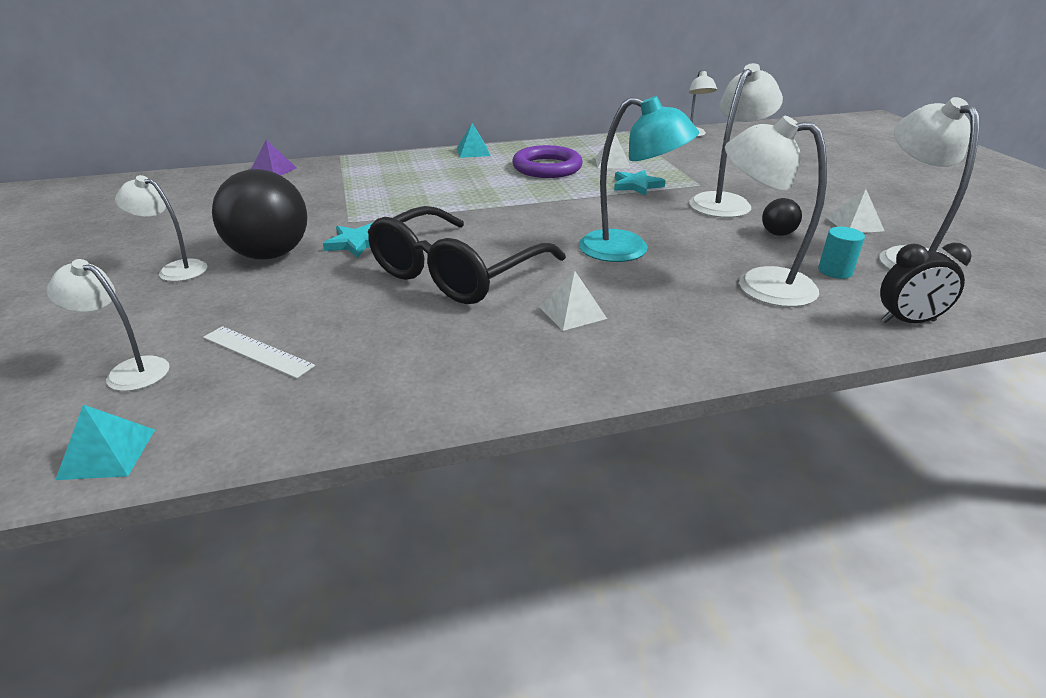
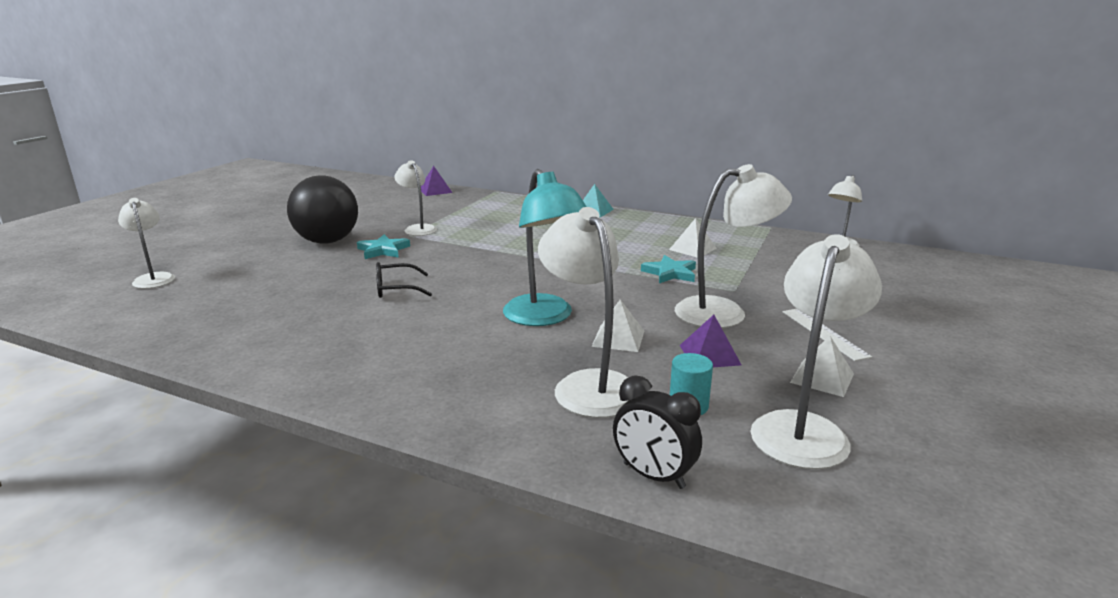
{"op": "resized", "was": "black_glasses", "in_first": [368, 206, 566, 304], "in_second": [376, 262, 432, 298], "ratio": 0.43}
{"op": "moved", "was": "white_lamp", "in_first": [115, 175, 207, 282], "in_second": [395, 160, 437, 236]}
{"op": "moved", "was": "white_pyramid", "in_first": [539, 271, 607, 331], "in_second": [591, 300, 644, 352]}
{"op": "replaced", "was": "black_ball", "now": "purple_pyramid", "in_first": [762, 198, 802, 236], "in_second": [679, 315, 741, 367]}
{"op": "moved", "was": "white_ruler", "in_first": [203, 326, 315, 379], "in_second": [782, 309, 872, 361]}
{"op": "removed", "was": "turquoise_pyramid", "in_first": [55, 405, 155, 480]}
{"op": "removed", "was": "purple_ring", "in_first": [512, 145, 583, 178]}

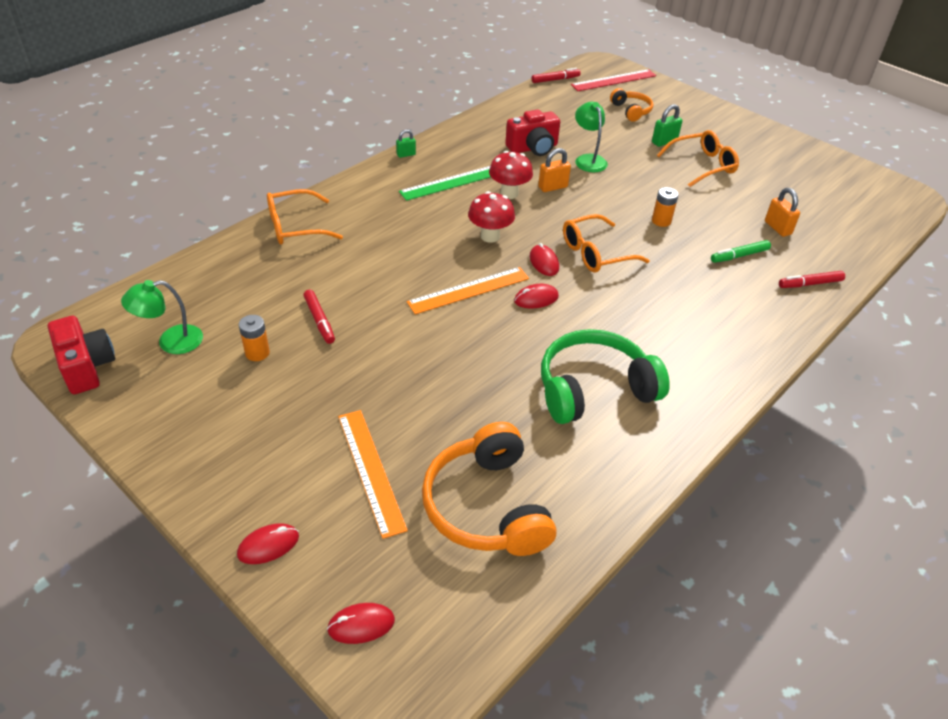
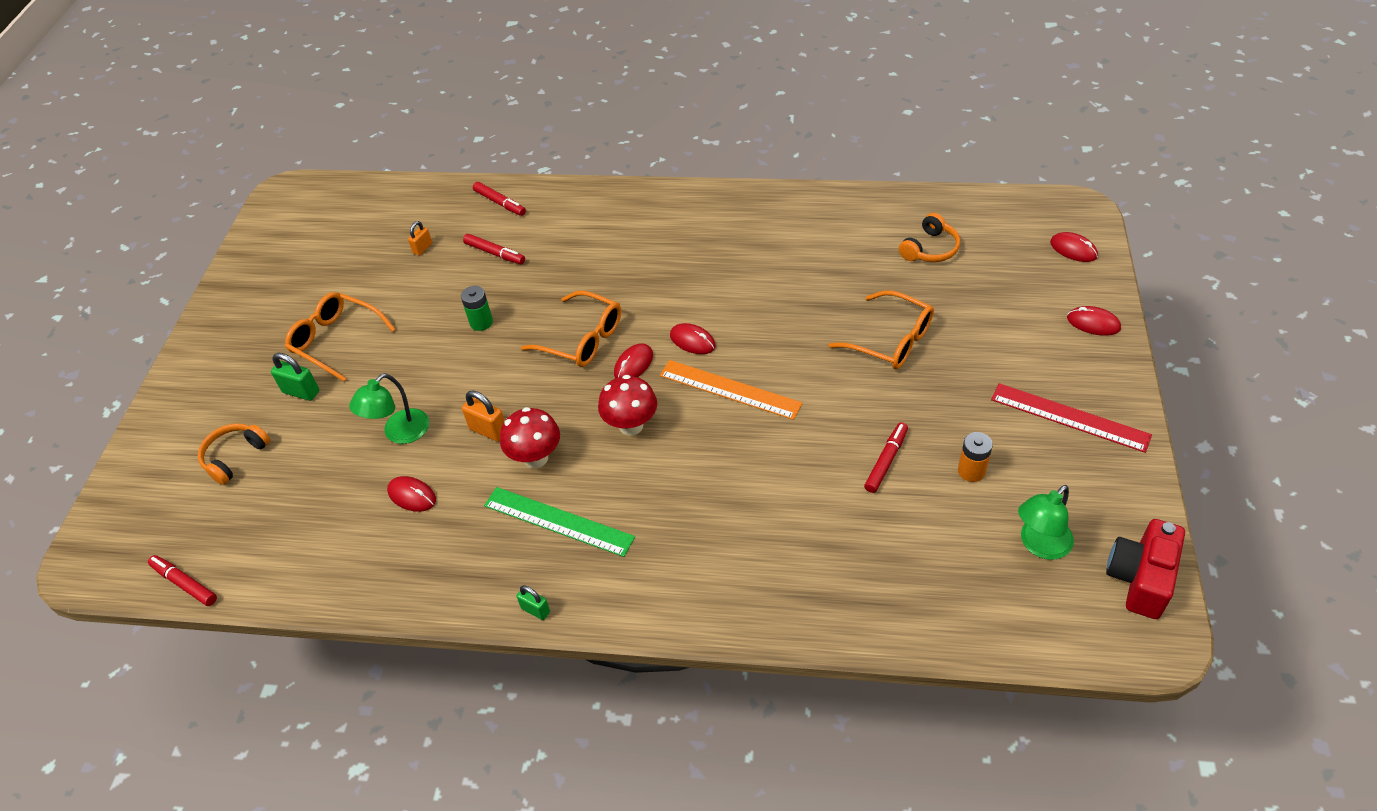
{"op": "replaced", "was": "red_camera", "now": "red_mouse", "in_first": [505, 109, 560, 156], "in_second": [387, 476, 436, 512]}
{"op": "resized", "was": "orange_padlock", "in_first": [765, 188, 800, 237], "in_second": [408, 221, 432, 256], "ratio": 0.66}
{"op": "recoloured", "was": "orange_battery", "now": "green_battery", "in_first": [652, 187, 679, 227], "in_second": [461, 286, 493, 331]}
{"op": "recoloured", "was": "green_marker", "now": "red_marker", "in_first": [711, 240, 771, 263], "in_second": [463, 234, 525, 264]}
{"op": "moved", "was": "orange_glasses", "in_first": [267, 189, 343, 245], "in_second": [829, 290, 934, 369]}
{"op": "resized", "was": "orange_headphones", "in_first": [422, 422, 556, 556], "in_second": [899, 213, 960, 262], "ratio": 0.53}
{"op": "moved", "was": "red_ruler", "in_first": [571, 69, 656, 91], "in_second": [991, 383, 1152, 453]}
{"op": "turned", "was": "green_lamp", "in_first": [121, 280, 203, 354], "in_second": [1018, 485, 1074, 560], "clockwise": 105}
{"op": "removed", "was": "orange_ruler", "in_first": [338, 410, 408, 539]}
{"op": "removed", "was": "green_headphones", "in_first": [541, 329, 670, 424]}

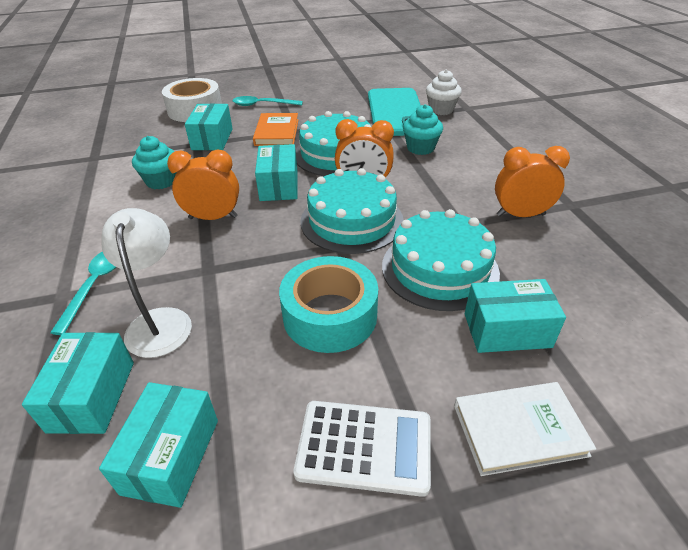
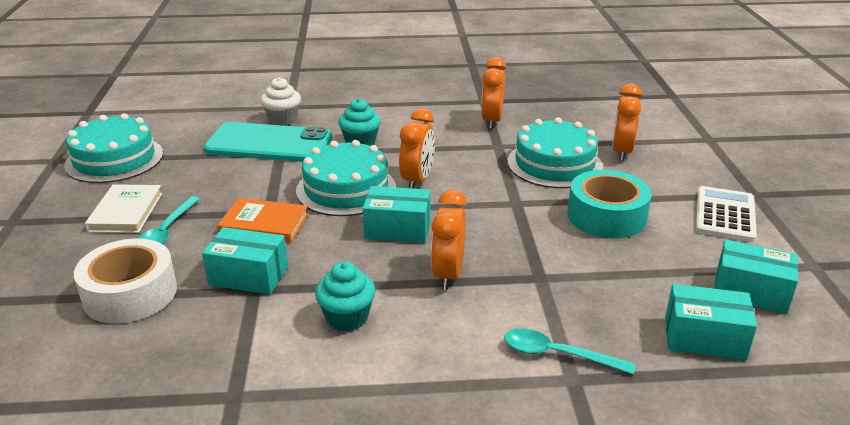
{"op": "moved", "was": "turquoise_cake", "in_first": [300, 168, 404, 254], "in_second": [64, 113, 163, 183]}
{"op": "moved", "was": "white_book", "in_first": [454, 382, 596, 476], "in_second": [85, 184, 163, 233]}
{"op": "replaced", "was": "turquoise_box", "now": "orange_clock", "in_first": [465, 279, 566, 353], "in_second": [612, 84, 642, 161]}
{"op": "removed", "was": "white_lamp", "in_first": [101, 208, 192, 358]}

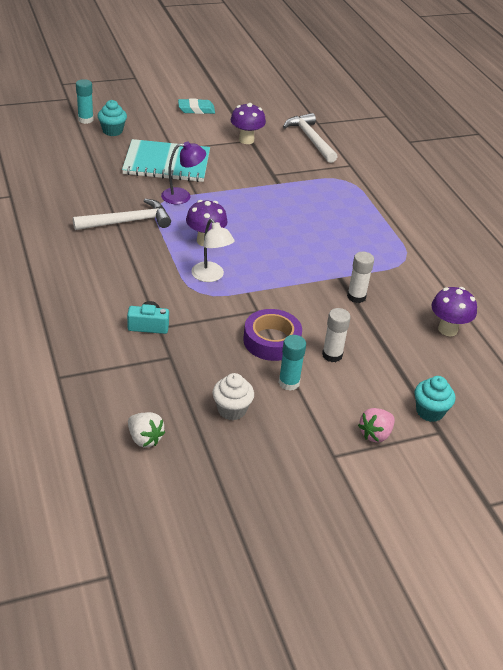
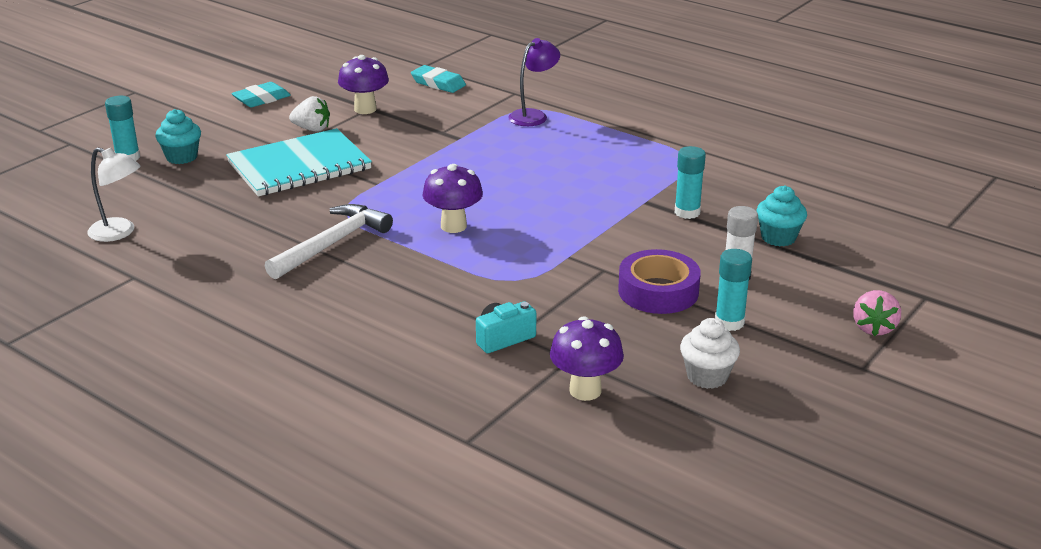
{"op": "moved", "was": "white_lamp", "in_first": [191, 219, 235, 282], "in_second": [87, 147, 141, 242]}
{"op": "moved", "was": "white_strawberry", "in_first": [128, 412, 165, 447], "in_second": [289, 96, 330, 132]}
{"op": "replaced", "was": "white_hammer", "now": "turquoise_eraser", "in_first": [283, 113, 338, 163], "in_second": [411, 65, 466, 93]}
{"op": "moved", "was": "purple_lamp", "in_first": [161, 141, 206, 204], "in_second": [508, 38, 560, 126]}
{"op": "moved", "was": "purple_mushroom", "in_first": [432, 287, 477, 336], "in_second": [550, 316, 624, 401]}
{"op": "recoloured", "was": "white_glue_stick", "now": "turquoise_glue_stick", "in_first": [347, 252, 374, 303], "in_second": [675, 146, 706, 219]}
{"op": "moved", "was": "turquoise_cupcake", "in_first": [415, 376, 455, 422], "in_second": [756, 186, 807, 246]}

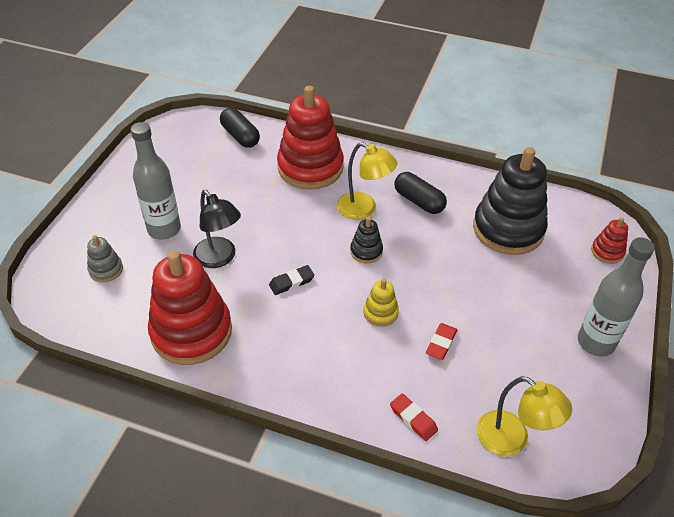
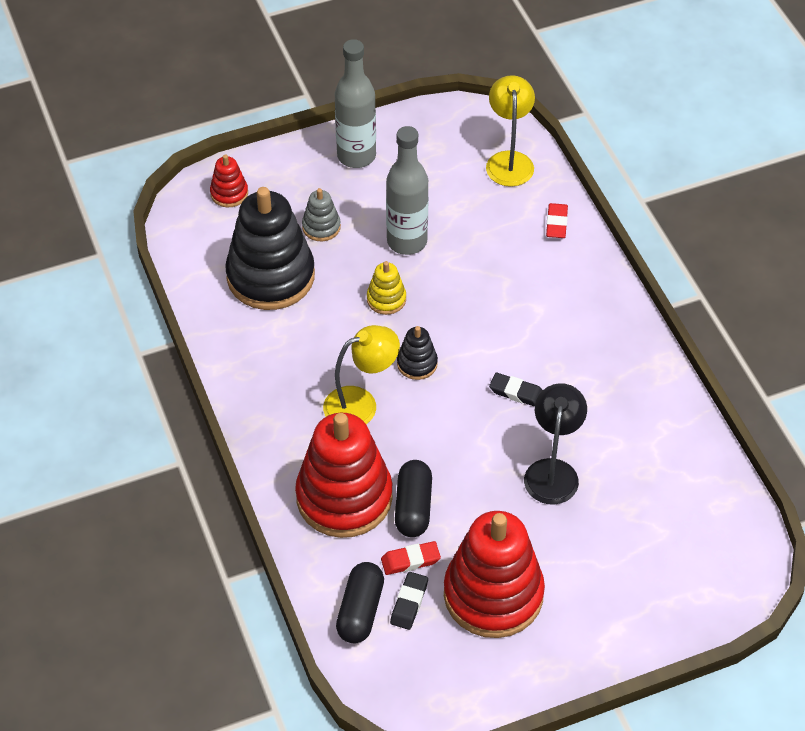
{"op": "moved", "was": "grey_stacking_toy", "in_first": [87, 235, 123, 282], "in_second": [302, 188, 341, 241]}
{"op": "turned", "was": "yellow_lamp", "in_first": [336, 142, 398, 220], "in_second": [323, 325, 400, 424], "clockwise": 75}
{"op": "moved", "was": "yellow_stacking_toy", "in_first": [363, 279, 399, 327], "in_second": [367, 261, 406, 315]}
{"op": "moved", "was": "red_eraser", "in_first": [426, 323, 457, 360], "in_second": [381, 541, 441, 575]}
{"op": "moved", "was": "grey_bottle", "in_first": [130, 122, 181, 240], "in_second": [386, 126, 429, 255]}
{"op": "added", "now": "black_eraser", "in_second": [390, 572, 428, 630]}
{"op": "moved", "was": "black_capsule", "in_first": [394, 172, 447, 214], "in_second": [395, 460, 432, 537]}
{"op": "moved", "was": "red_stacking_toy", "in_first": [148, 250, 232, 365], "in_second": [444, 511, 545, 638]}

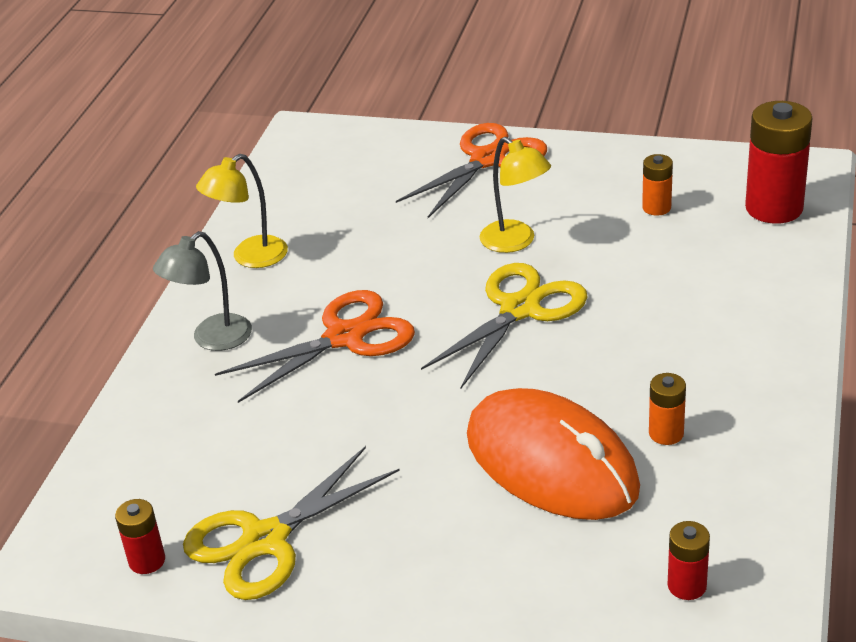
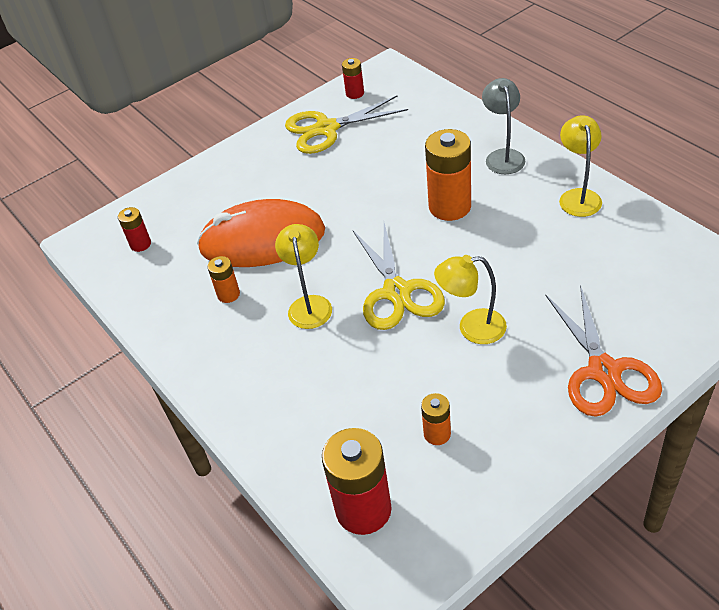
{"op": "added", "now": "yellow_lamp", "in_second": [275, 224, 332, 329]}
{"op": "turned", "was": "yellow_scissors", "in_first": [183, 446, 400, 600], "in_second": [285, 96, 408, 154], "clockwise": -105}
{"op": "replaced", "was": "orange_scissors", "now": "orange_battery", "in_first": [215, 290, 415, 403], "in_second": [425, 129, 471, 221]}

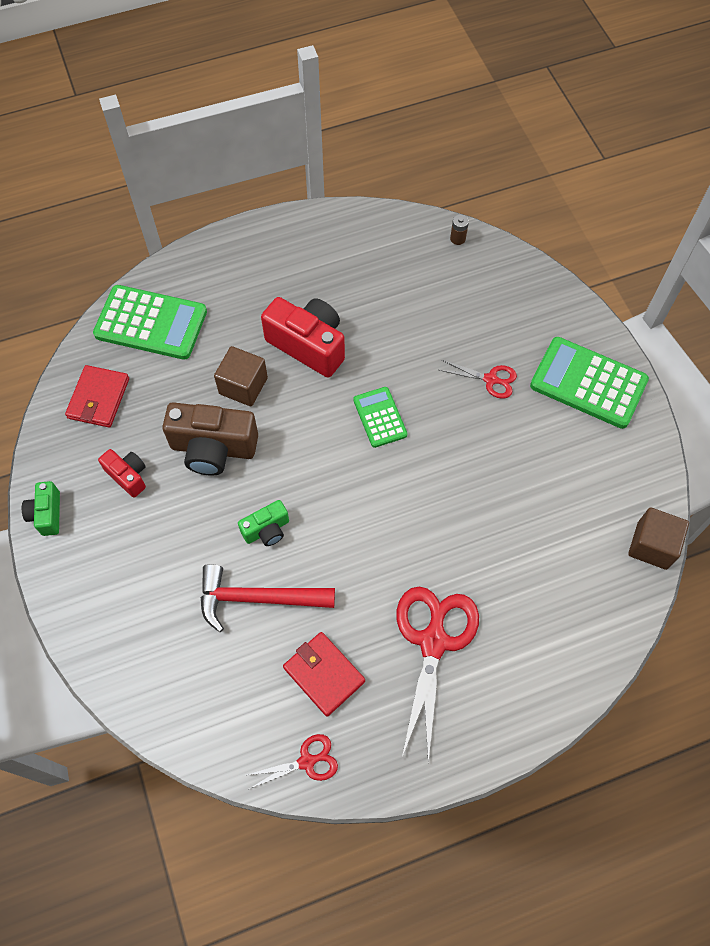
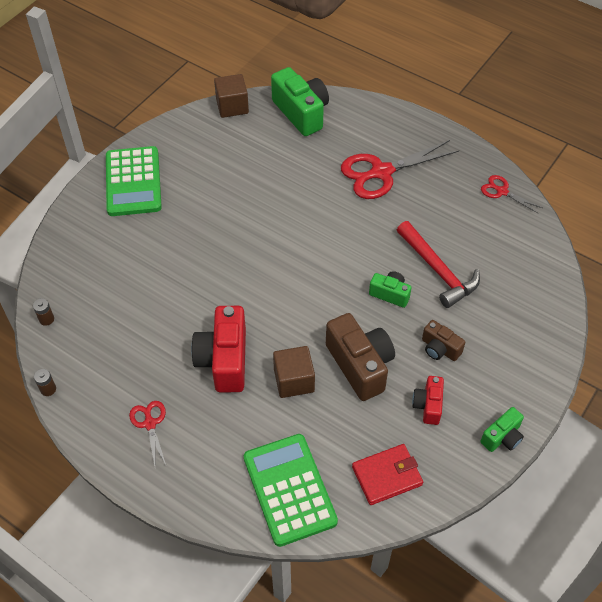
{"op": "added", "now": "brown_battery", "in_second": [34, 369, 56, 396]}
{"op": "moved", "was": "red_scissors", "in_first": [439, 360, 517, 399], "in_second": [129, 401, 166, 466]}
{"op": "added", "now": "green_camera", "in_second": [271, 67, 329, 136]}
{"op": "added", "now": "brown_camera", "in_second": [422, 320, 465, 361]}
{"op": "removed", "was": "red_wallet", "in_first": [283, 632, 365, 717]}
{"op": "removed", "was": "green_calculator", "in_first": [353, 387, 407, 448]}

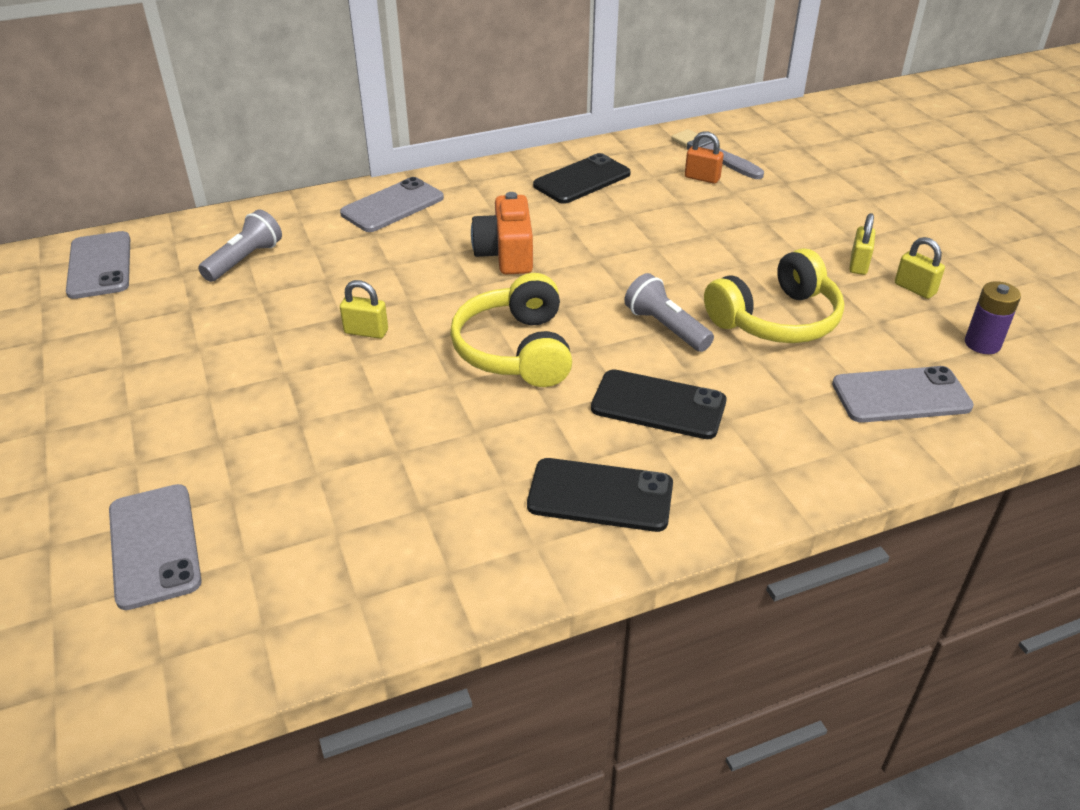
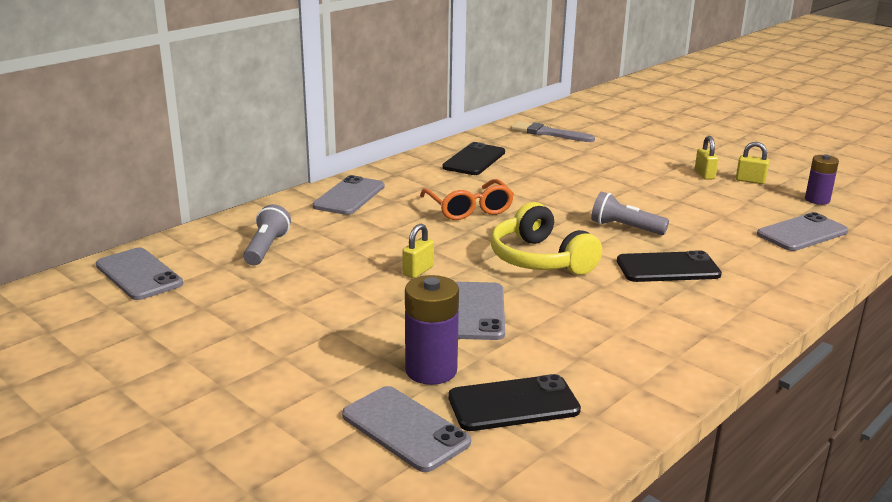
{"op": "turned", "was": "yellow_padlock", "in_first": [340, 280, 388, 339], "in_second": [402, 224, 434, 278], "clockwise": -45}
{"op": "added", "now": "purple_battery", "in_second": [405, 275, 459, 385]}
{"op": "replaced", "was": "orange_camera", "now": "orange_glasses", "in_first": [471, 192, 533, 274], "in_second": [420, 179, 514, 220]}
{"op": "moved", "was": "black_phone", "in_first": [527, 458, 673, 532], "in_second": [448, 374, 581, 431]}
{"op": "added", "now": "grey_phone", "in_second": [456, 282, 505, 340]}
{"op": "removed", "was": "orange_padlock", "in_first": [685, 131, 724, 184]}
{"op": "removed", "was": "yellow_headphones", "in_first": [704, 248, 844, 343]}

